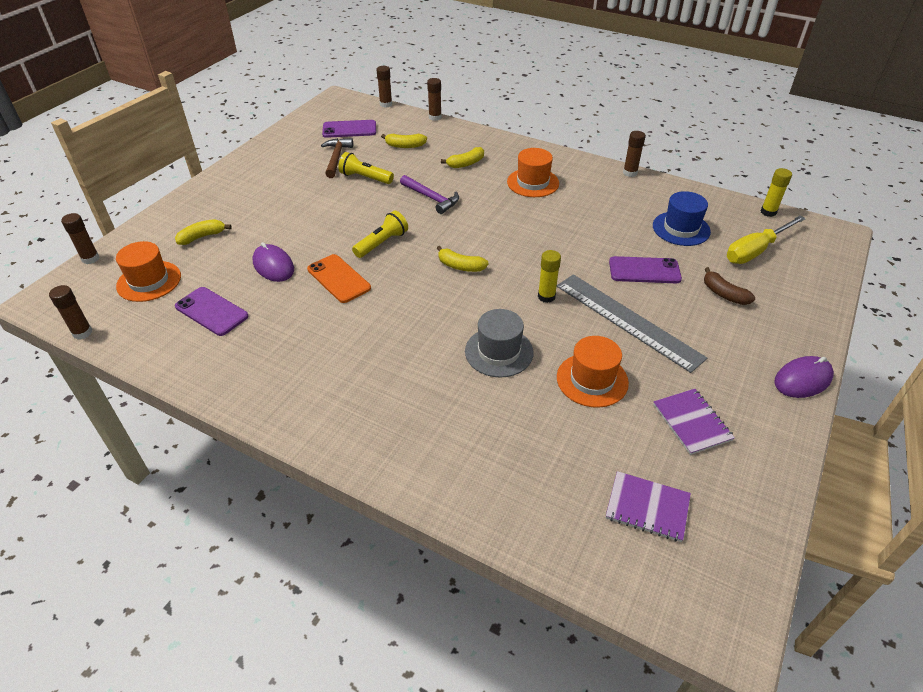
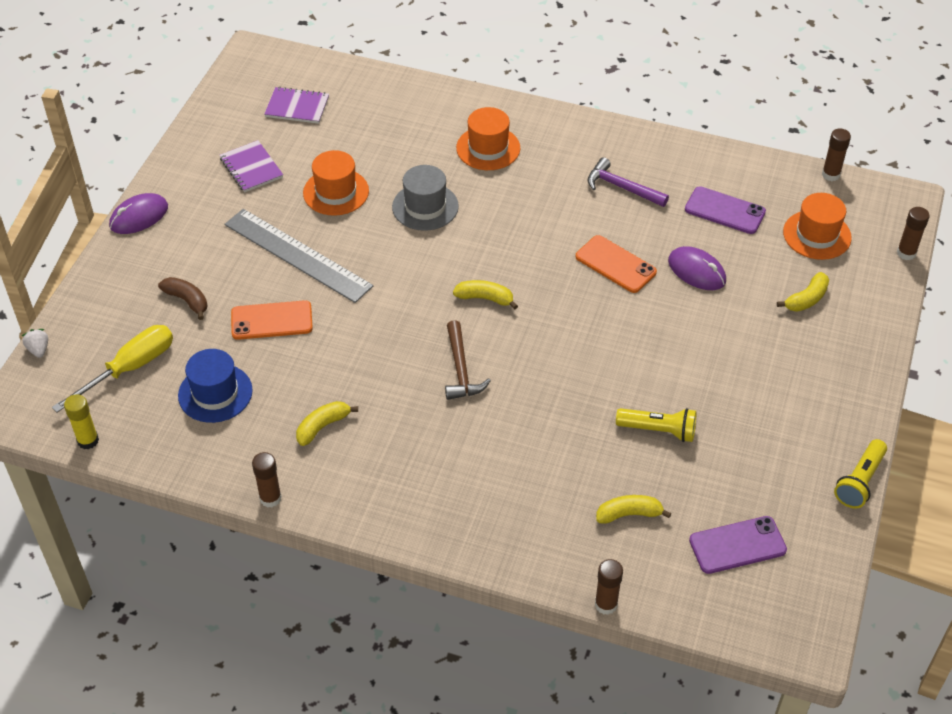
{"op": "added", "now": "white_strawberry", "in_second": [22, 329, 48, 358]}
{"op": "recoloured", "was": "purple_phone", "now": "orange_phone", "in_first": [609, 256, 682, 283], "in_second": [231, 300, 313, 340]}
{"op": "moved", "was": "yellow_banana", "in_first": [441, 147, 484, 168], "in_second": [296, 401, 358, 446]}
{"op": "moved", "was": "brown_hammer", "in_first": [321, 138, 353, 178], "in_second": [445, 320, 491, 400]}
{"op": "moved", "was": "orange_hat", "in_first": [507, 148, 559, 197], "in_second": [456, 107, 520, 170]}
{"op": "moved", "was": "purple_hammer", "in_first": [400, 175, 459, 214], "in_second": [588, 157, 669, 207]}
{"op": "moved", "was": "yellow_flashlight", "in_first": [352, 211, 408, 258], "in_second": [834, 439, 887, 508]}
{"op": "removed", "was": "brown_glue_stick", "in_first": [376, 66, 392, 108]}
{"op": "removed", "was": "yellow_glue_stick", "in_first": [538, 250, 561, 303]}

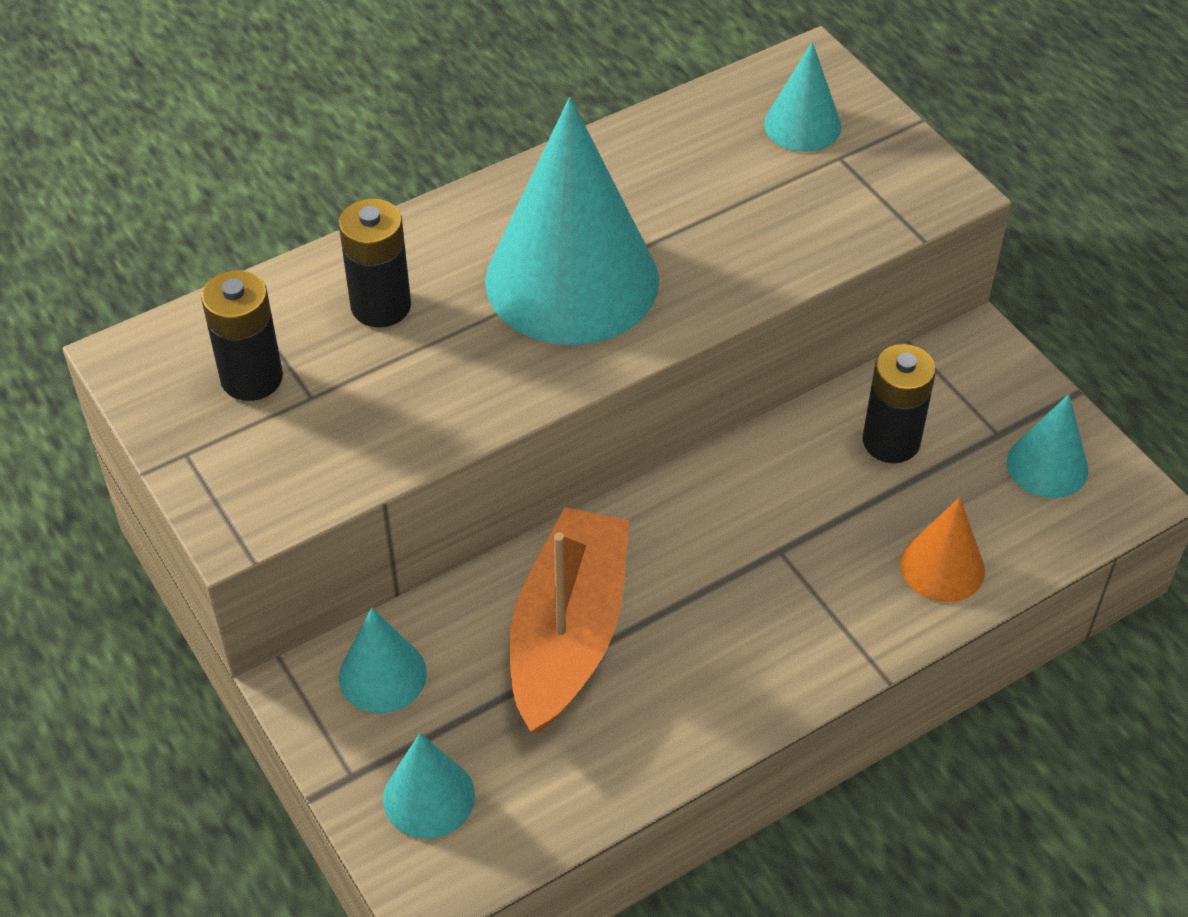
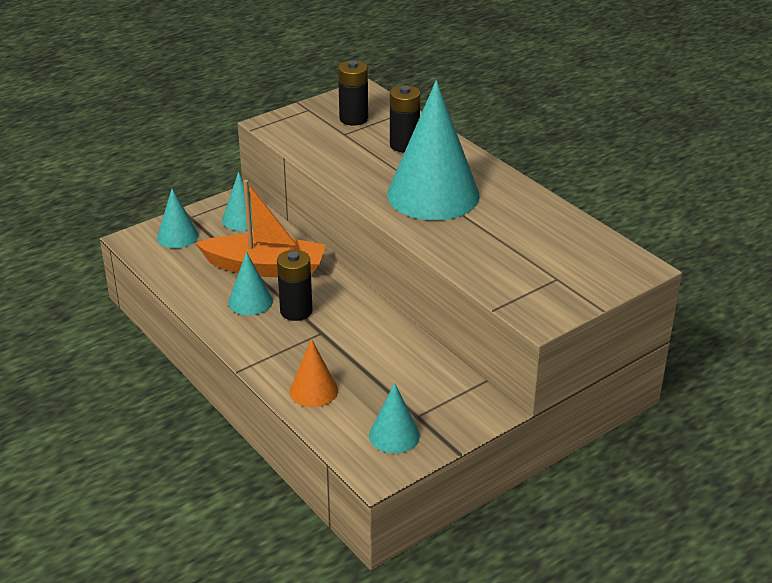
{"op": "moved", "was": "turquoise_cone", "in_first": [764, 42, 841, 152], "in_second": [228, 252, 273, 315]}
{"op": "moved", "was": "black_battery", "in_first": [863, 344, 936, 463], "in_second": [277, 250, 313, 321]}

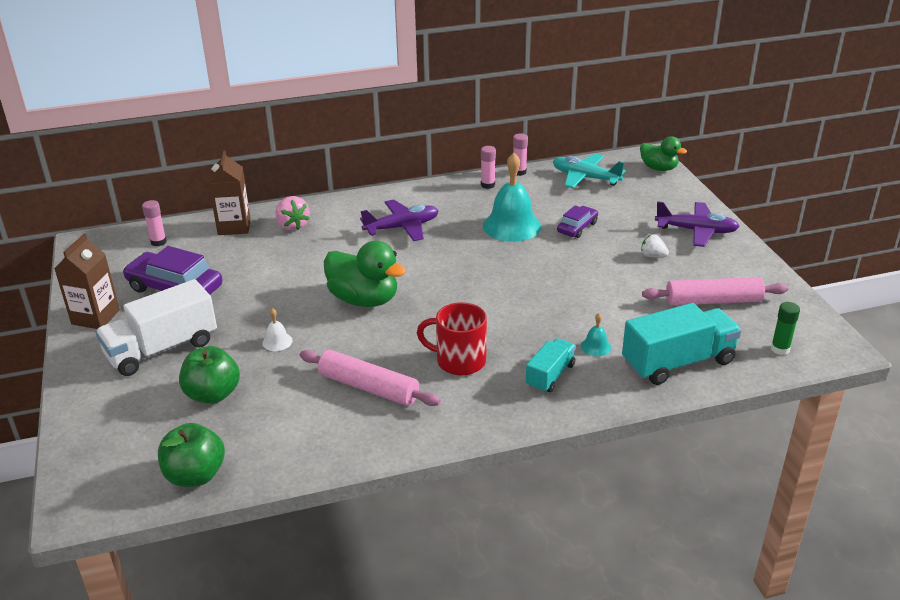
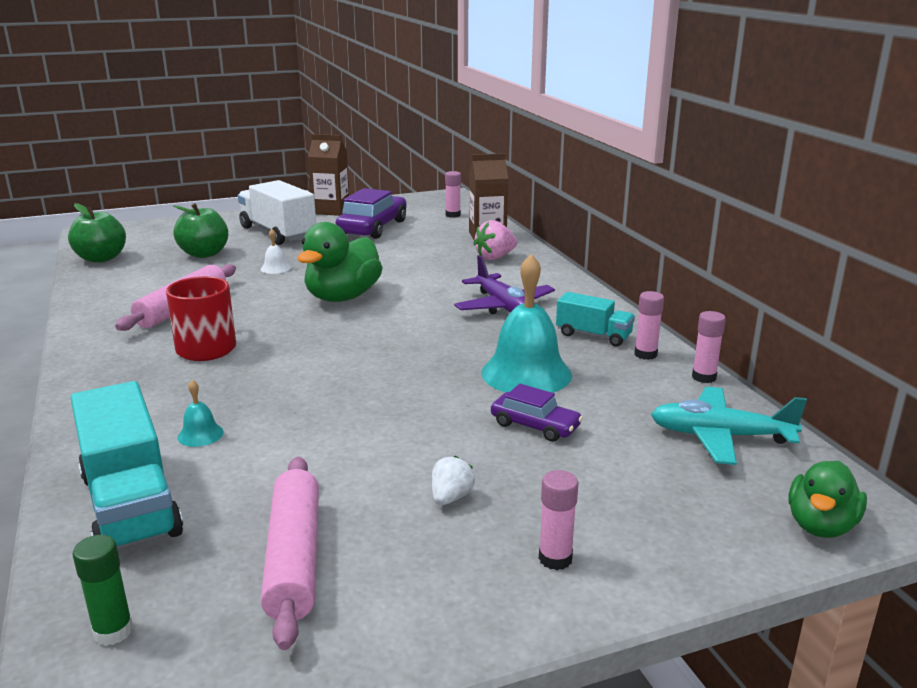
{"op": "replaced", "was": "purple_plane", "now": "pink_glue_stick", "in_first": [655, 201, 740, 247], "in_second": [539, 470, 578, 570]}
{"op": "moved", "was": "turquoise_truck", "in_first": [526, 338, 576, 393], "in_second": [556, 292, 635, 346]}
{"op": "turned", "was": "turquoise_plane", "in_first": [553, 154, 626, 188], "in_second": [651, 387, 807, 465], "clockwise": -105}

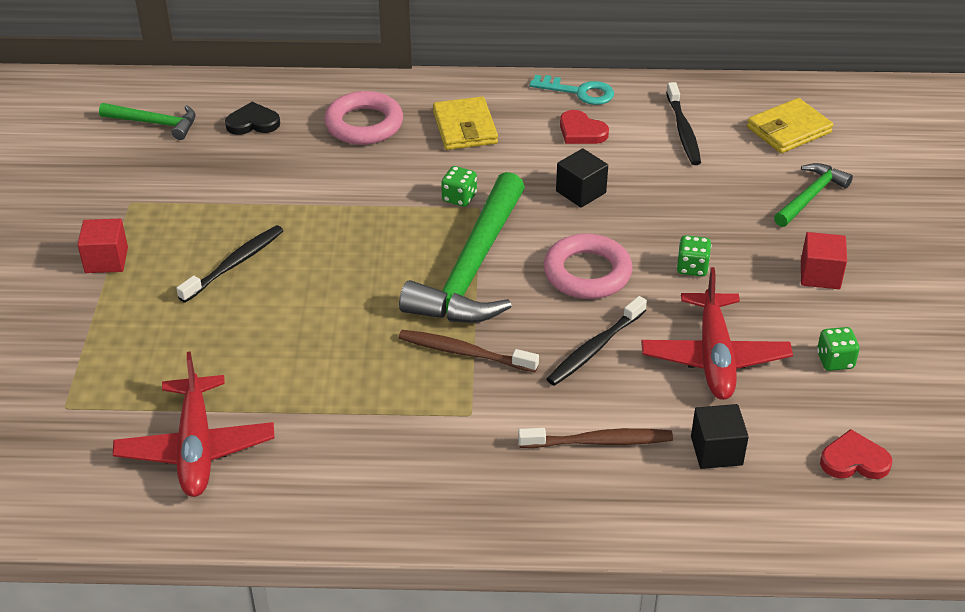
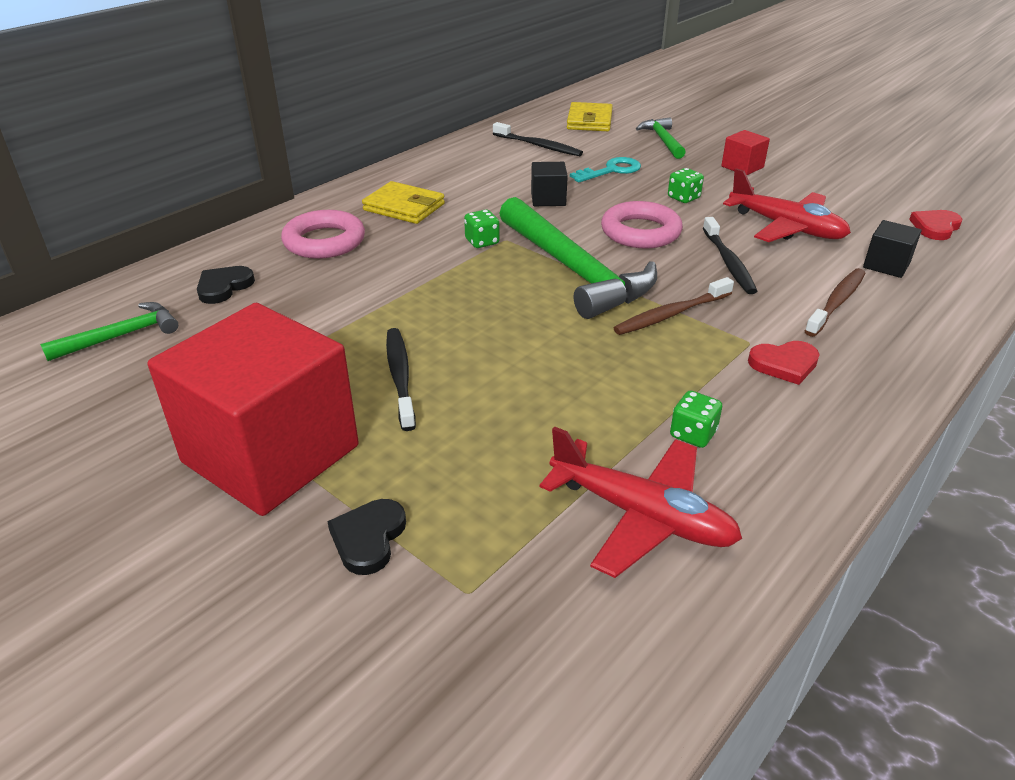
{"op": "resized", "was": "red_cube", "in_first": [77, 219, 128, 273], "in_second": [148, 303, 359, 516], "ratio": 2.47}
{"op": "added", "now": "black_heart", "in_second": [327, 499, 406, 575]}
{"op": "moved", "was": "turquoise_key", "in_first": [529, 75, 614, 105], "in_second": [570, 157, 641, 182]}
{"op": "moved", "was": "green_dice", "in_first": [817, 327, 860, 371], "in_second": [670, 391, 722, 448]}
{"op": "moved", "was": "red_heart", "in_first": [560, 110, 609, 144], "in_second": [748, 341, 820, 385]}

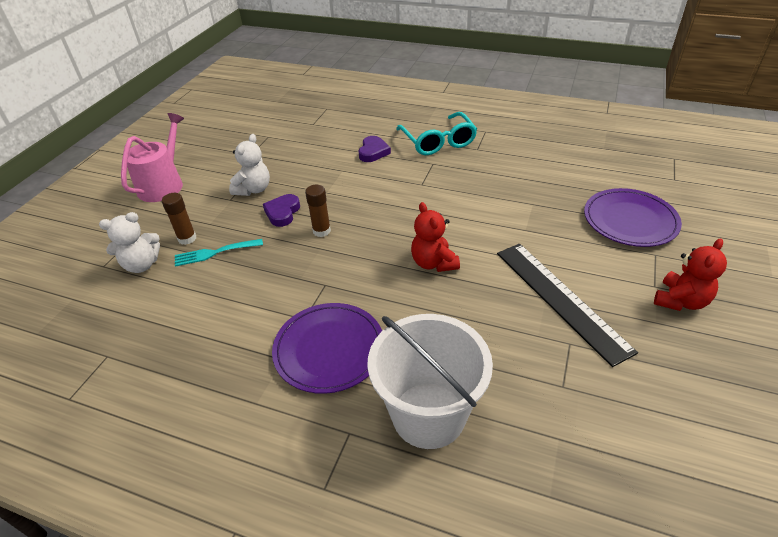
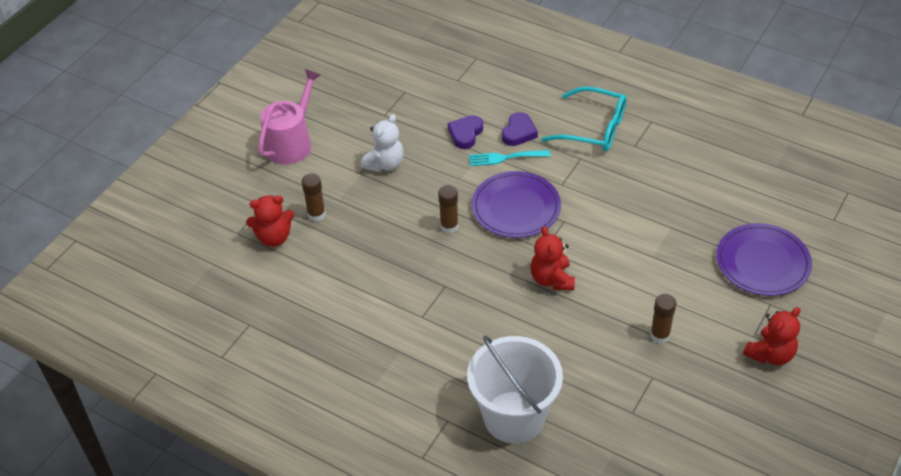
{"op": "recoloured", "was": "white_teddy_bear", "now": "red_teddy_bear", "in_first": [99, 212, 160, 273], "in_second": [246, 195, 295, 247]}
{"op": "moved", "was": "purple_heart", "in_first": [263, 194, 300, 227], "in_second": [448, 115, 483, 149]}
{"op": "moved", "was": "turquoise_fork", "in_first": [175, 239, 263, 267], "in_second": [469, 150, 550, 166]}
{"op": "moved", "was": "purple_plate", "in_first": [272, 303, 382, 394], "in_second": [471, 171, 561, 238]}
{"op": "turned", "was": "turquoise_glasses", "in_first": [396, 112, 477, 155], "in_second": [542, 86, 626, 151], "clockwise": -60}
{"op": "replaced", "was": "black_ruler", "now": "brown_glue_stick", "in_first": [497, 244, 638, 367], "in_second": [650, 294, 676, 343]}

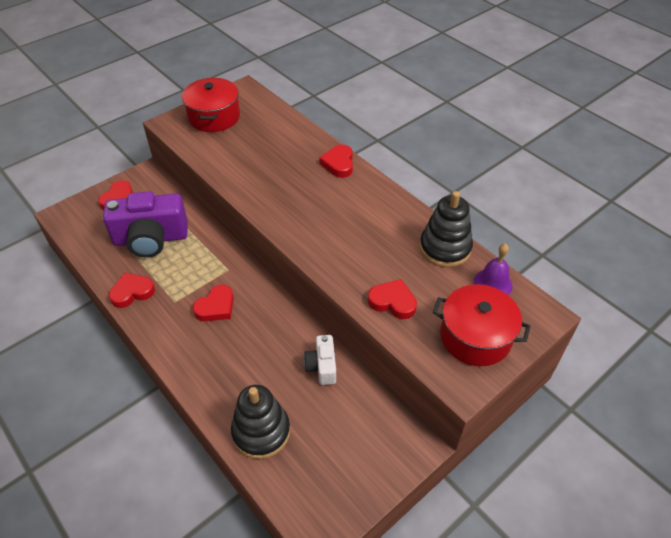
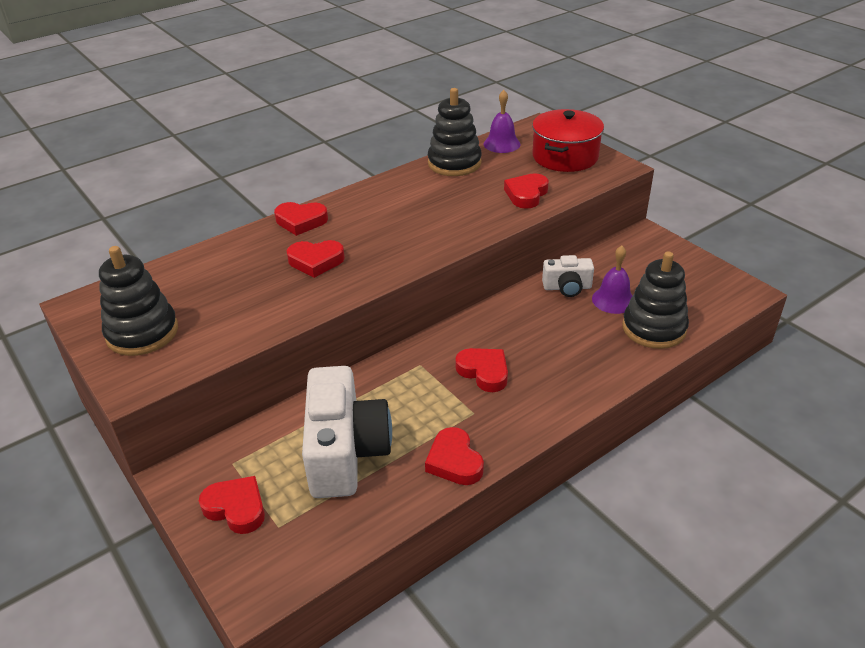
{"op": "replaced", "was": "red_pot", "now": "black_stacking_toy", "in_first": [182, 78, 240, 132], "in_second": [99, 246, 178, 356]}
{"op": "added", "now": "red_heart", "in_second": [287, 240, 345, 278]}
{"op": "recoloured", "was": "purple_camera", "now": "white_camera", "in_first": [103, 191, 188, 257], "in_second": [302, 366, 392, 498]}
{"op": "added", "now": "purple_bell", "in_second": [592, 246, 633, 314]}

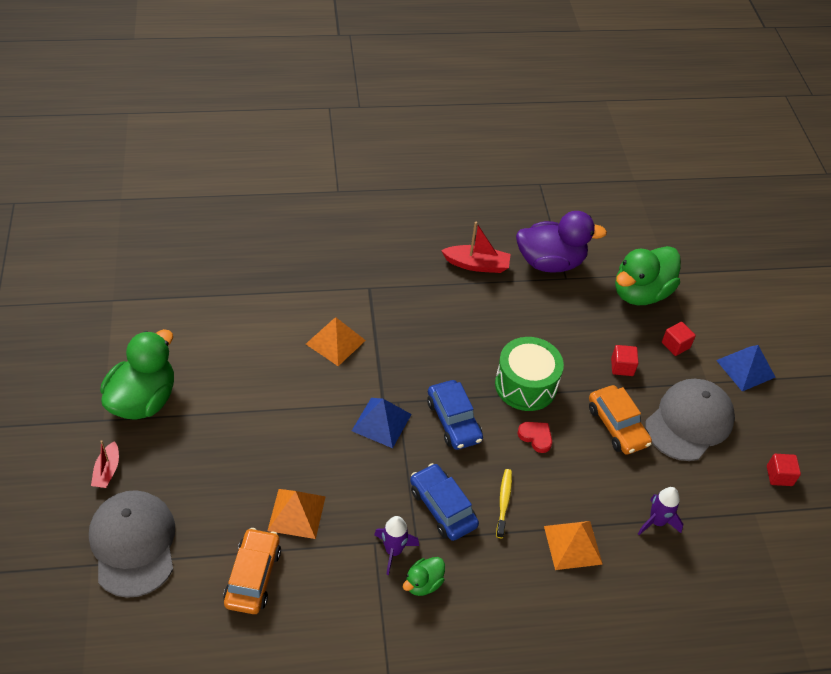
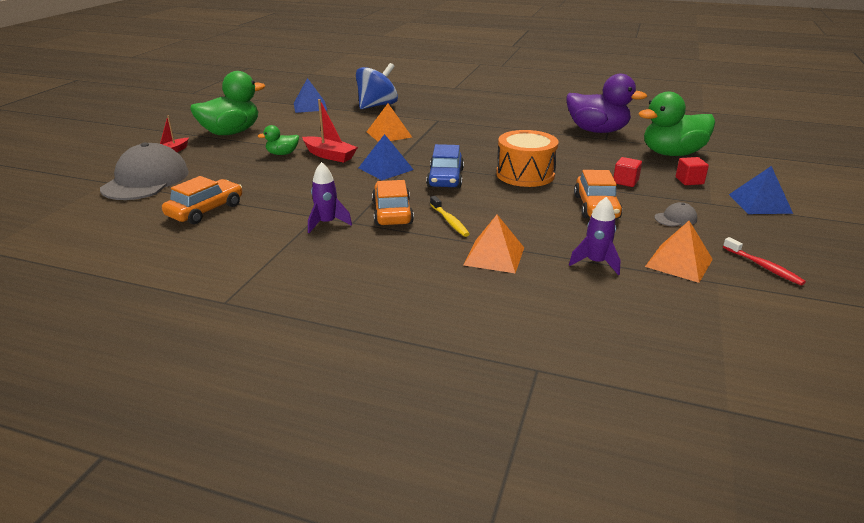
{"op": "moved", "was": "green_duck", "in_first": [403, 557, 445, 596], "in_second": [258, 125, 299, 155]}
{"op": "added", "now": "blue_pyramid", "in_second": [294, 78, 327, 113]}
{"op": "moved", "was": "red_boat", "in_first": [441, 222, 511, 273], "in_second": [302, 99, 358, 163]}
{"op": "added", "now": "blue_spinning_top", "in_second": [356, 63, 398, 109]}
{"op": "recoloured", "was": "blue_car", "now": "orange_car", "in_first": [410, 463, 479, 541], "in_second": [372, 180, 414, 226]}
{"op": "turned", "was": "yellow_toothbrush", "in_first": [496, 469, 512, 538], "in_second": [430, 196, 470, 237], "clockwise": 120}
{"op": "recoloured", "was": "green_drum", "now": "orange_drum", "in_first": [495, 337, 564, 411], "in_second": [497, 130, 559, 187]}
{"op": "moved", "was": "orange_pyramid", "in_first": [267, 489, 326, 539], "in_second": [645, 221, 713, 283]}
{"op": "resized", "was": "grey_cap", "in_first": [646, 379, 735, 461], "in_second": [655, 202, 697, 227], "ratio": 0.41}
{"op": "replaced", "was": "red_cube", "now": "red_toothbrush", "in_first": [767, 454, 801, 486], "in_second": [723, 237, 806, 285]}
{"op": "removed", "was": "red_heart", "in_first": [518, 422, 552, 453]}

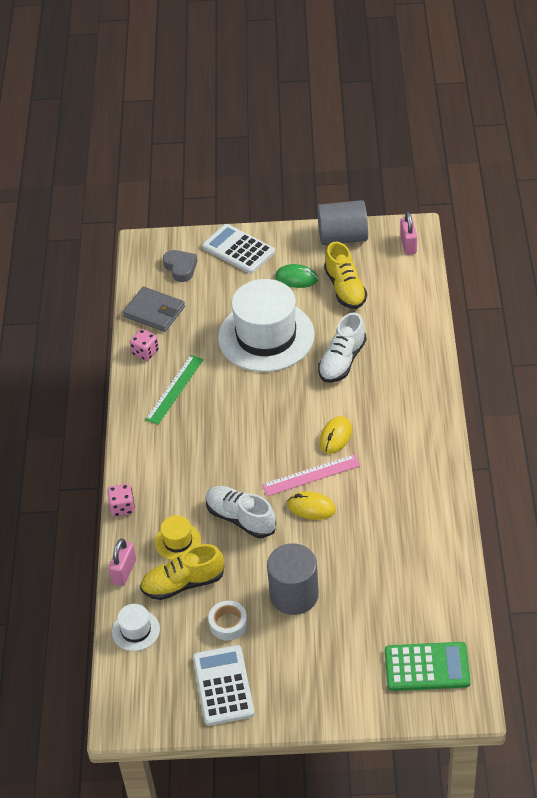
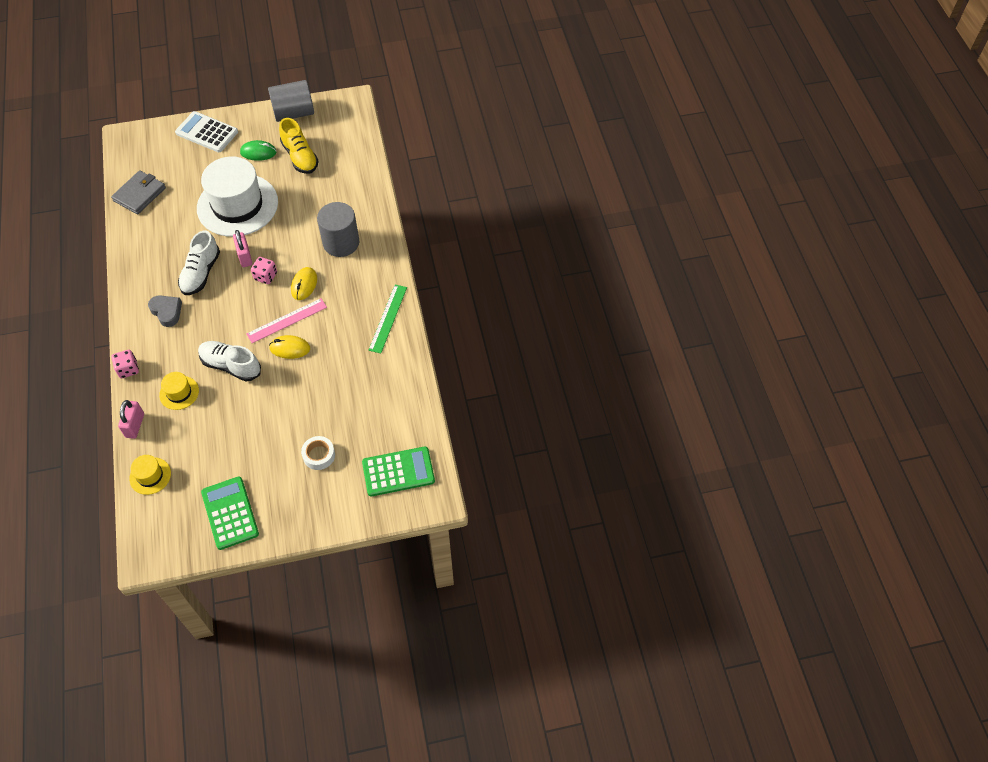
{"op": "turned", "was": "grey_wallet", "in_first": [123, 287, 185, 332], "in_second": [111, 170, 166, 214], "clockwise": -75}
{"op": "recoloured", "was": "white_hat", "now": "yellow_hat", "in_first": [112, 604, 160, 651], "in_second": [129, 455, 171, 495]}
{"op": "moved", "was": "grey_heart", "in_first": [163, 250, 197, 282], "in_second": [148, 295, 182, 327]}
{"op": "moved", "was": "white_shoe", "in_first": [318, 312, 367, 383], "in_second": [178, 231, 220, 295]}
{"op": "recoloured", "was": "white_calculator", "now": "green_calculator", "in_first": [193, 645, 255, 726], "in_second": [201, 477, 259, 550]}
{"op": "moved", "was": "pink_padlock", "in_first": [400, 212, 417, 255], "in_second": [233, 230, 252, 267]}
{"op": "moved", "was": "pink_dice", "in_first": [130, 329, 159, 361], "in_second": [251, 257, 277, 284]}
{"op": "moved", "was": "white_tape", "in_first": [208, 601, 248, 641], "in_second": [301, 436, 335, 470]}
{"op": "moved", "was": "grey_cylinder", "in_first": [267, 543, 319, 615], "in_second": [317, 202, 359, 257]}
{"op": "moved", "was": "green_ruler", "in_first": [145, 355, 204, 425], "in_second": [368, 284, 407, 353]}
{"op": "removed", "was": "yellow_shoe", "in_first": [140, 544, 224, 600]}

